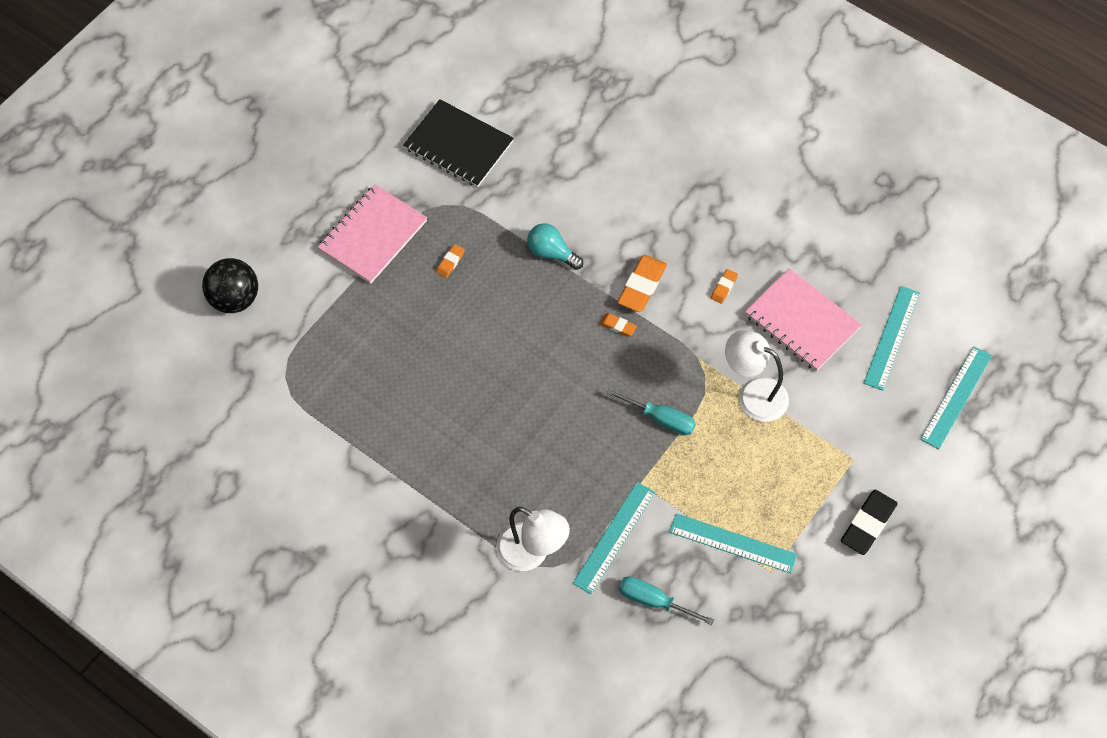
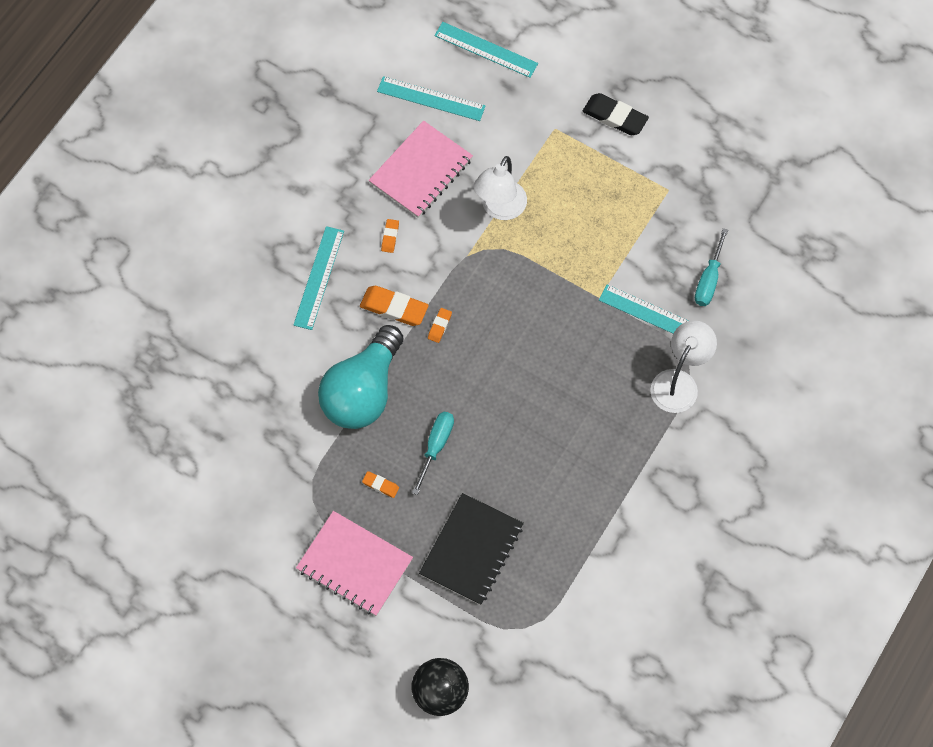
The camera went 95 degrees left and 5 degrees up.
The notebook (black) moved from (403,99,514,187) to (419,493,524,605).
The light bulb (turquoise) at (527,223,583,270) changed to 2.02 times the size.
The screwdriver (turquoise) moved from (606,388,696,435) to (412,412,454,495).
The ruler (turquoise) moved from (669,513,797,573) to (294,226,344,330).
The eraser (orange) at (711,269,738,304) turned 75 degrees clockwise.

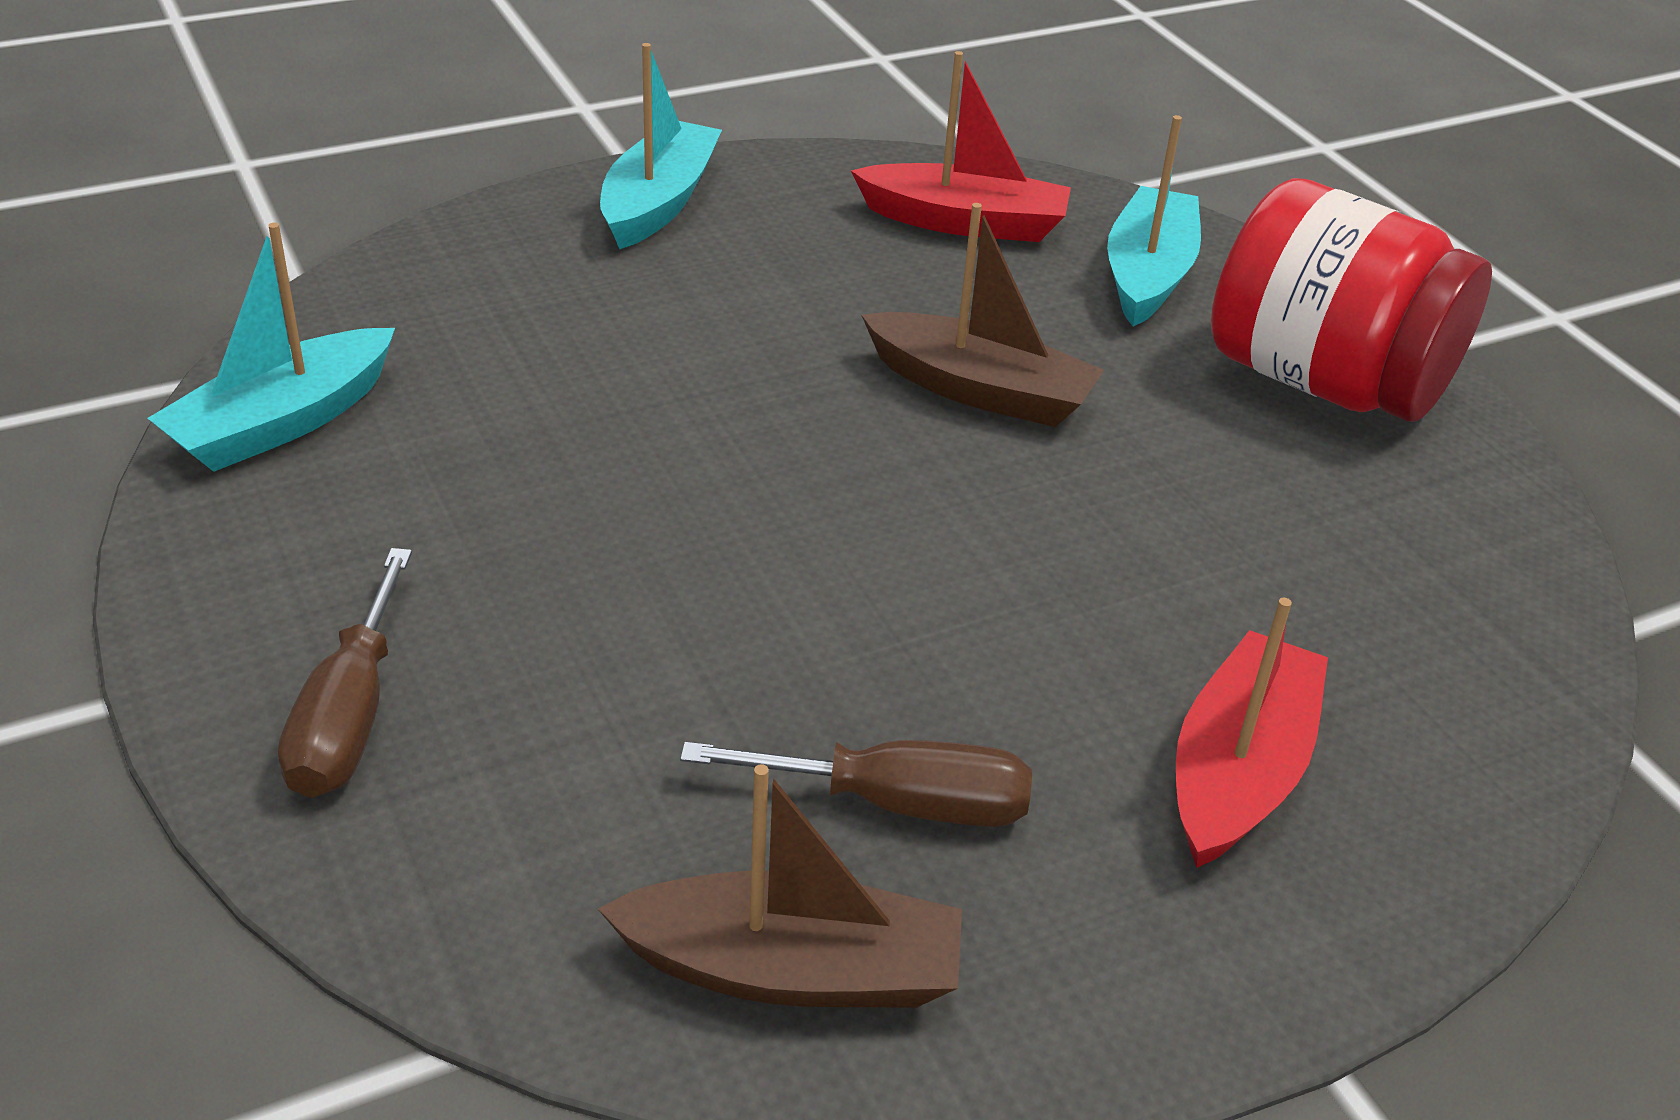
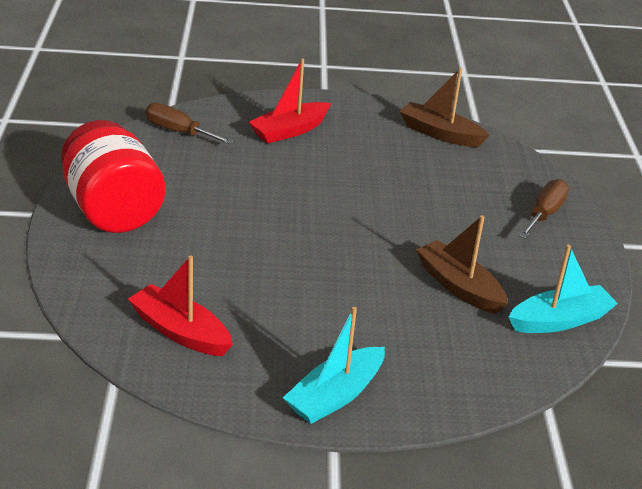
The camera went 155 degrees left and 5 degrees down.
The screwdriver (brown) moved from (680,740,1032,827) to (145,103,234,144).
The boat (brown) moved from (861,203,1104,427) to (416,215,508,314).
The boat (turquoise) at (1107,115,1201,327) disappeared.

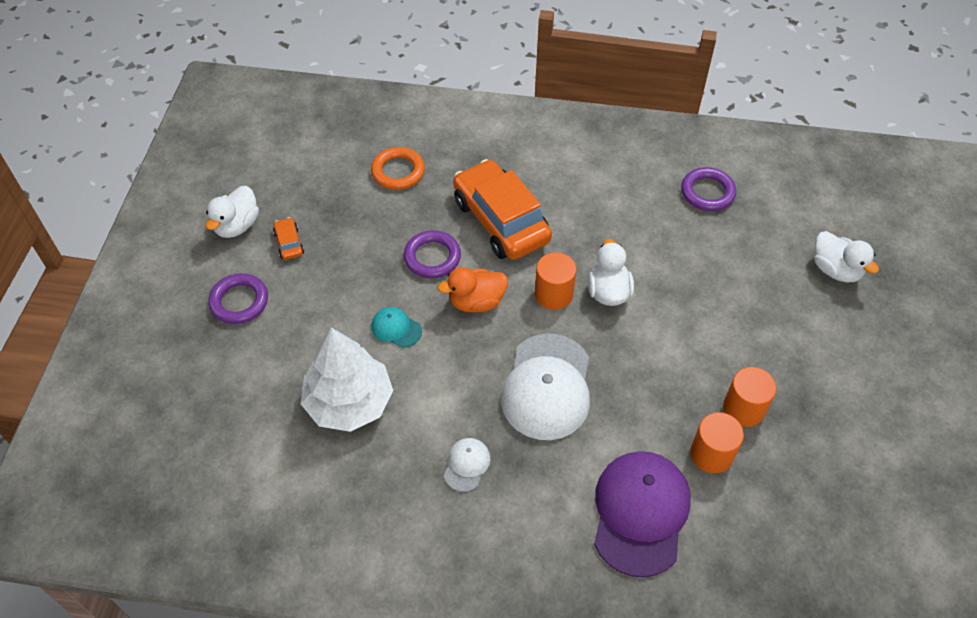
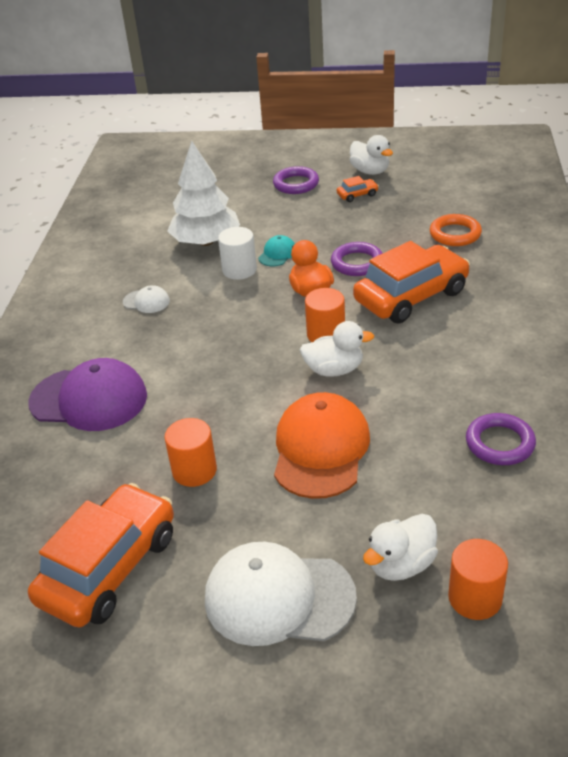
The camera went 90 degrees right and 15 degrees down.
The duck (white) at (206,186,259,238) turned 150 degrees counterclockwise.
The cap (white) moved from (501,334,590,440) to (205,542,357,646).
The cylinder (orange) moved from (691,412,744,473) to (448,539,508,620).
The car (orange) at (28,483,174,627) appeared.
The cylinder (white) at (218,227,257,280) appeared.
The cap (orange) at (274,392,370,499) appeared.

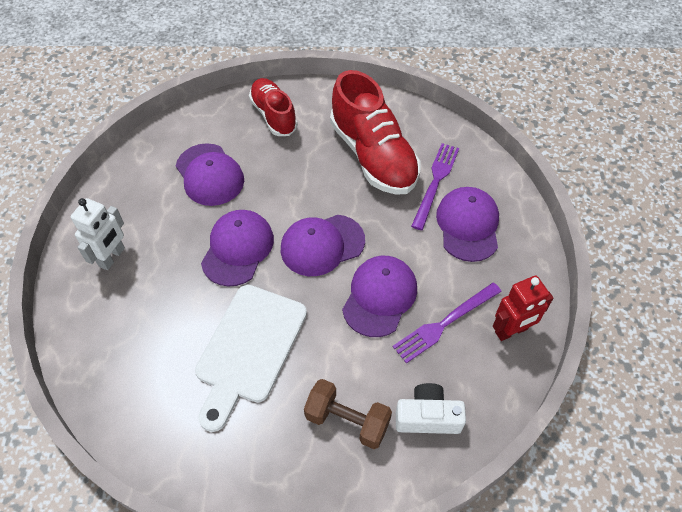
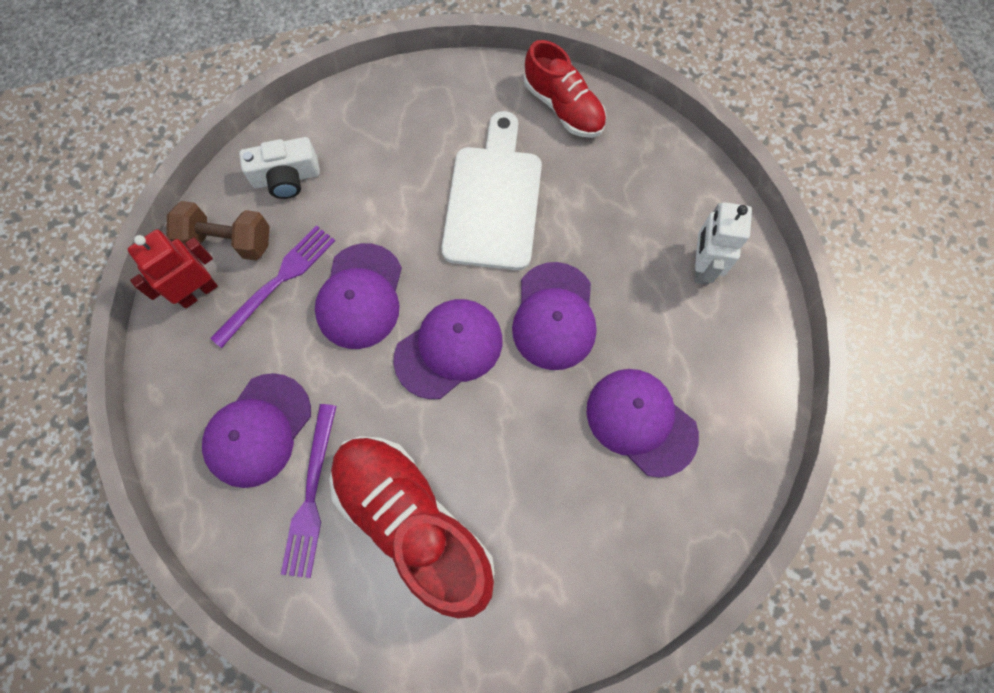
The camera went 165 degrees right and 15 degrees up.
The shoe (red) moved from (249,78,298,136) to (524,40,607,138).
The dumbbell (brown) moved from (304,379,392,449) to (166,201,270,261).
The cap (purple) at (436,187,499,262) turned 45 degrees clockwise.

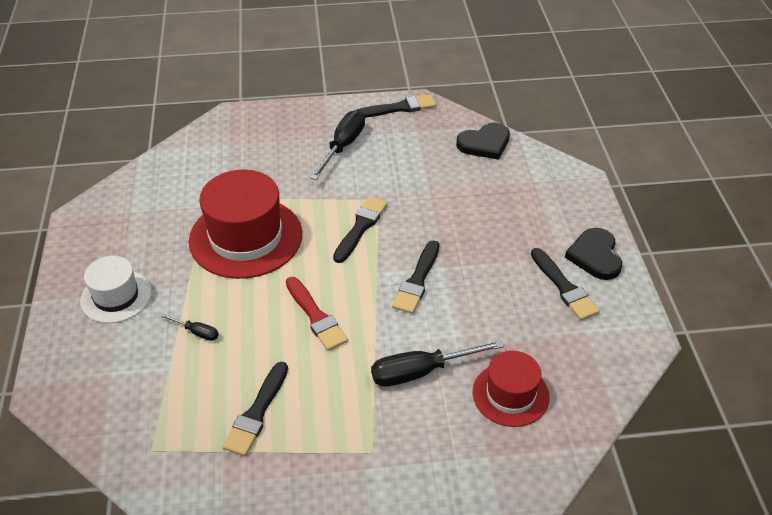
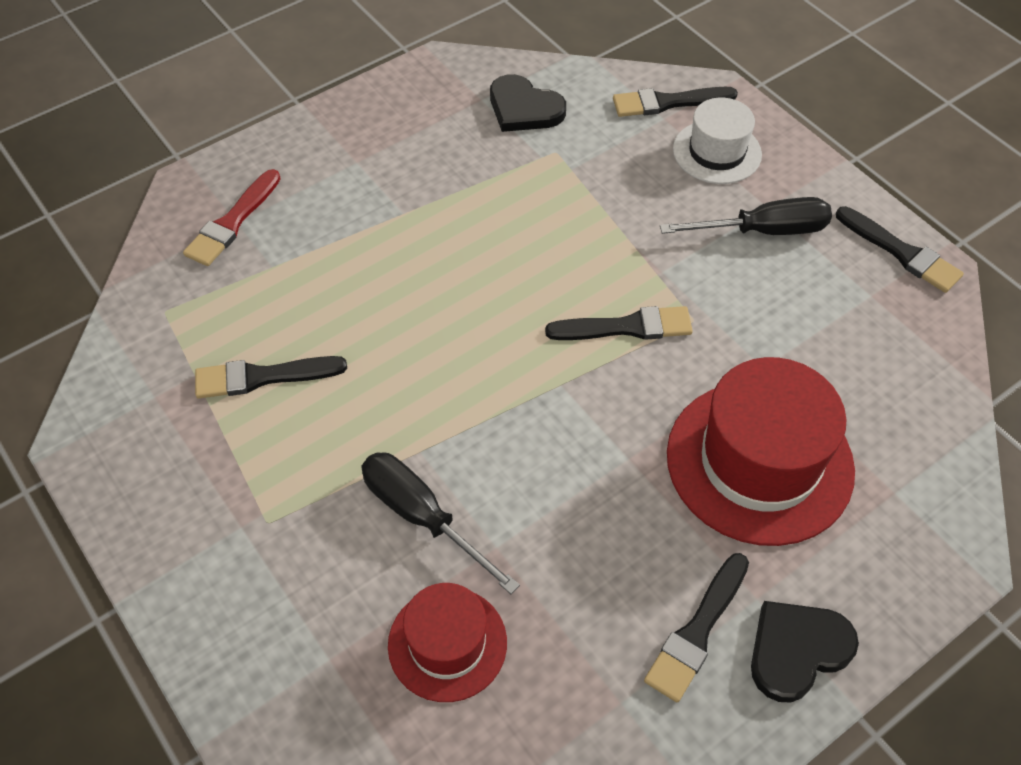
The camera went 60 degrees right and 10 degrees up.
The hat (white) moved from (80,256,151,323) to (673,98,762,184).
The screwdriver (black) at (160,313,219,341) disappeared.
The hat (red) moved from (189,170,302,279) to (667,357,855,546).
The brush (red) moved from (286,277,348,351) to (183,169,281,266).
The brush (black) moved from (392,240,440,314) to (613,87,738,117).
The heart (black) moved from (456,123,510,160) to (490,74,566,132).

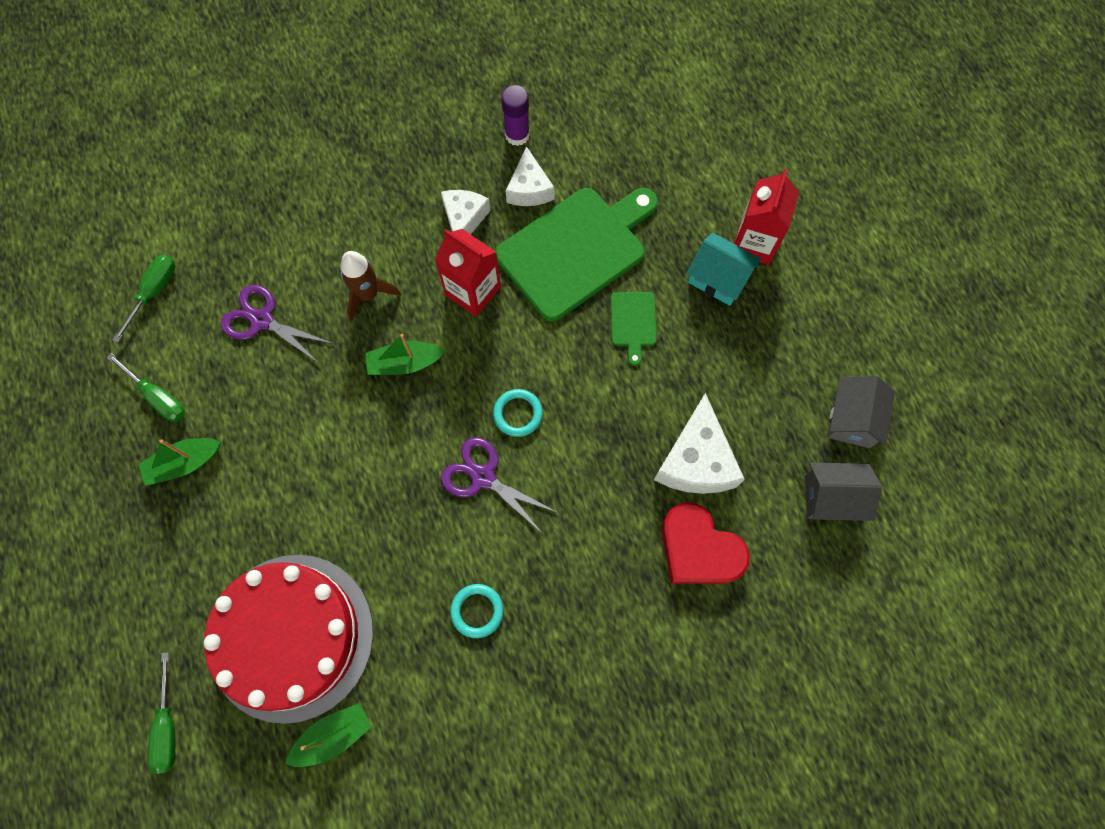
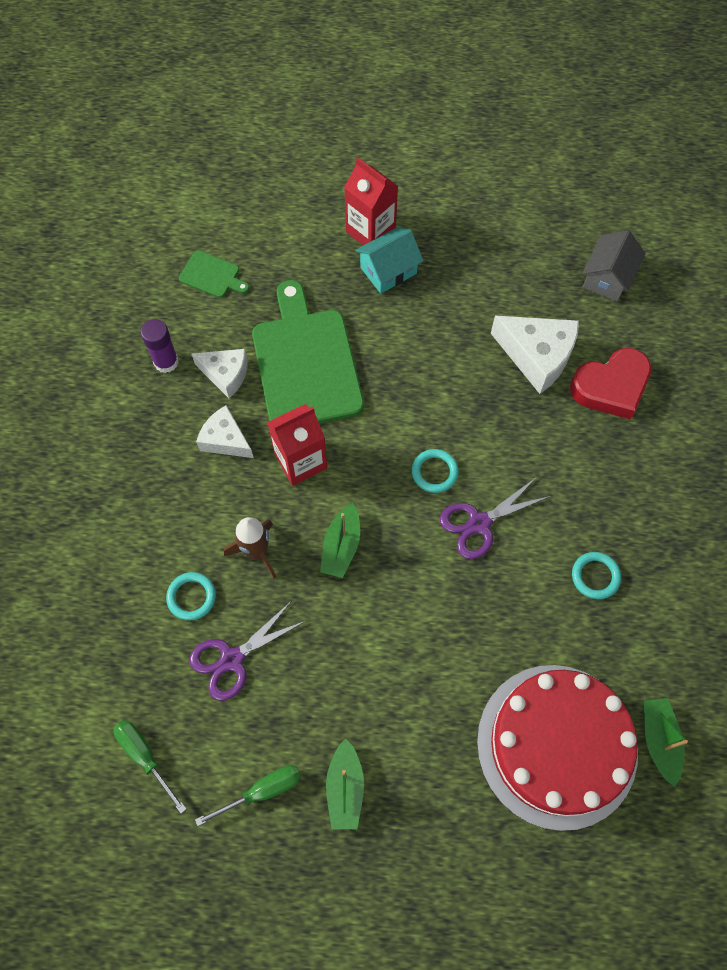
The camera went 65 degrees left and 5 degrees down.
The screwdriver (green) at (148,652,175,774) disappeared.
The cutting board (green) moved from (611,292,657,366) to (179,250,249,298).
The house (grey) at (827,375,895,448) disappeared.
The ring (turquoise) at (166,572,216,620) appeared.

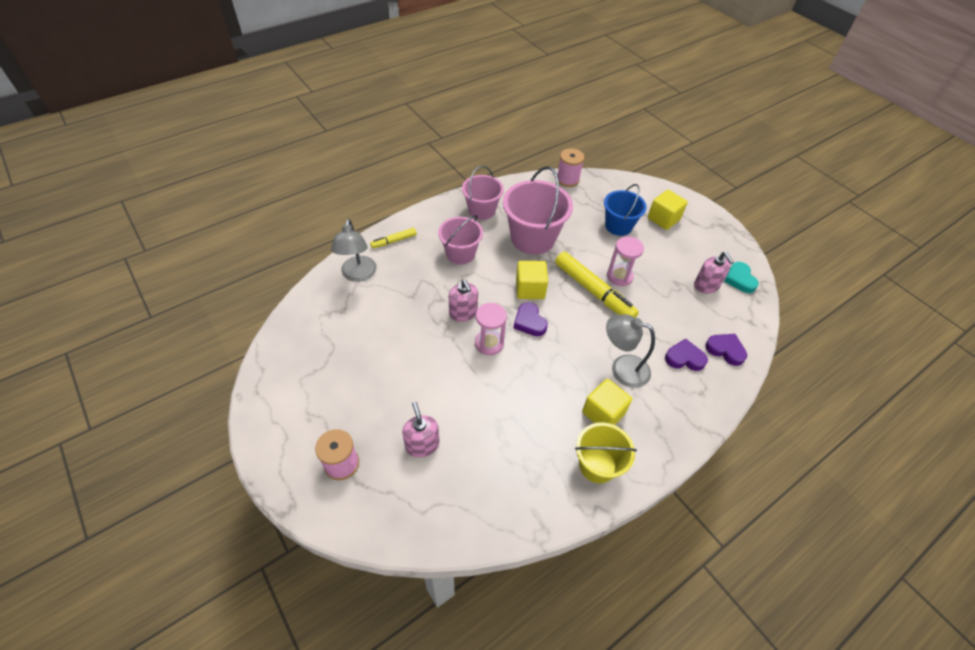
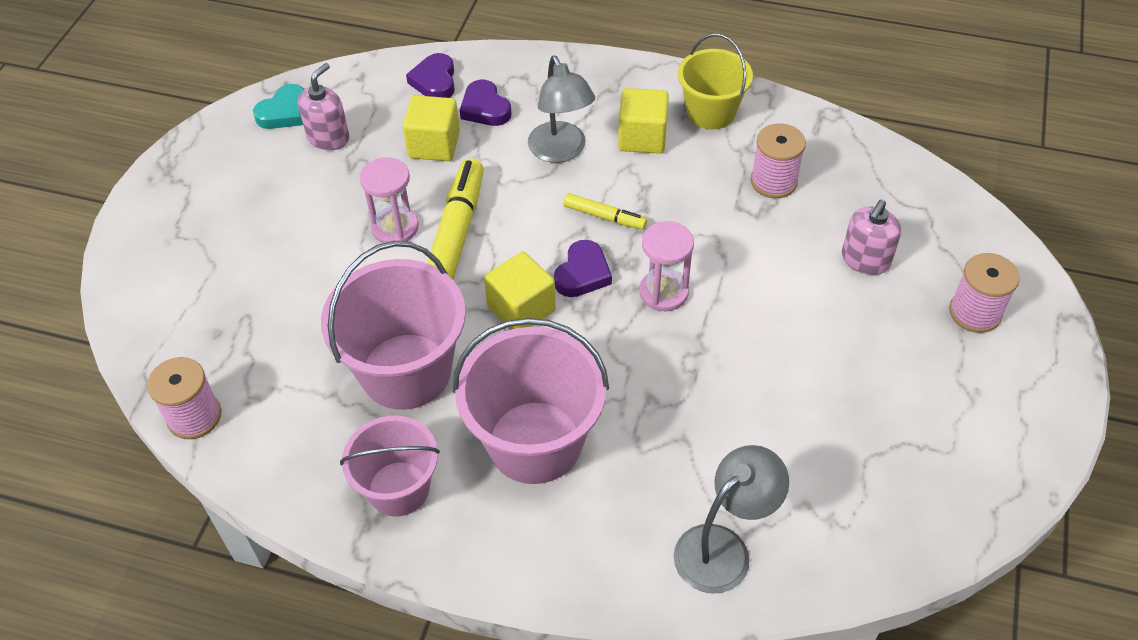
The camera went 125 degrees left and 0 degrees up.
The marker (yellow) moved from (370,228,417,248) to (563,193,647,230).
The bucket (pink) at (438,215,483,265) changed to 1.58 times the size.
The soap dispenser (pink) at (449,279,478,322) disappeared.
The bucket (blue) at (604,184,647,236) disappeared.
The cube (yellow) moved from (648,190,688,230) to (402,95,460,161).
The spool (pink) at (751,123,806,198) appeared.

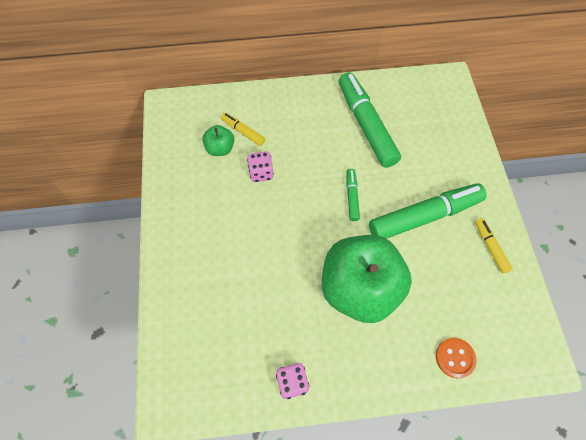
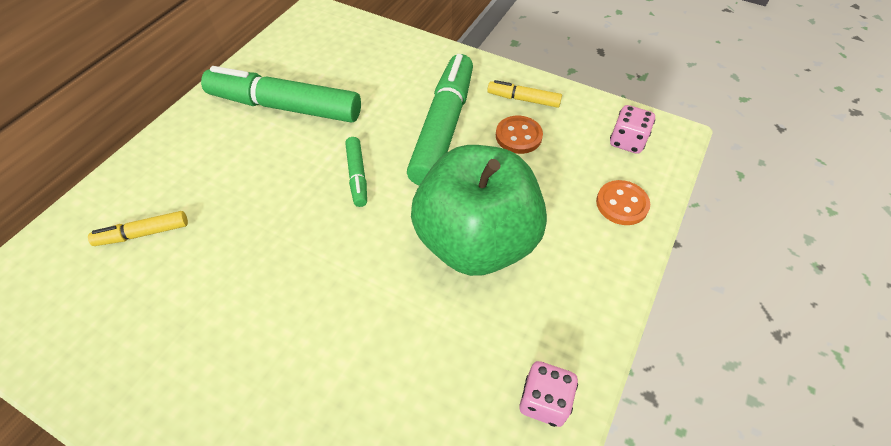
The camera went 55 degrees left and 10 degrees down.
The apple (green) at (202,125,234,156) disappeared.
The dice (pink) moved from (247,151,274,182) to (610,105,655,154).
The marker (green) at (346,169,360,221) turned 135 degrees counterclockwise.
The button (orange) at (496,116,543,154) appeared.

